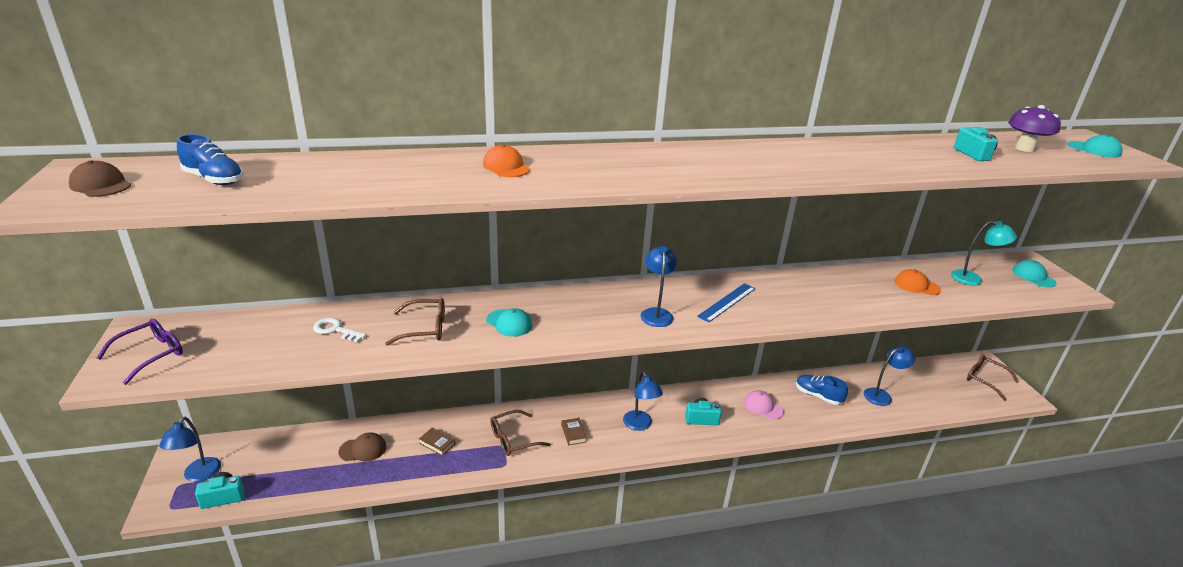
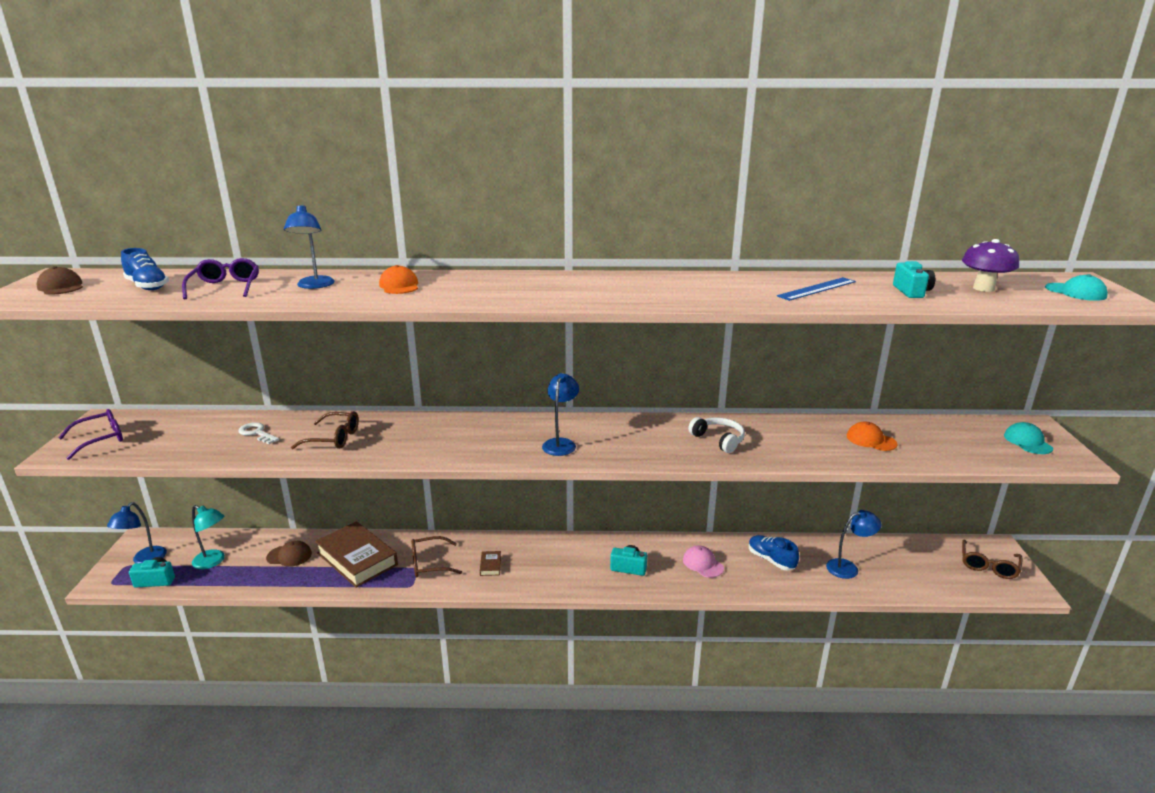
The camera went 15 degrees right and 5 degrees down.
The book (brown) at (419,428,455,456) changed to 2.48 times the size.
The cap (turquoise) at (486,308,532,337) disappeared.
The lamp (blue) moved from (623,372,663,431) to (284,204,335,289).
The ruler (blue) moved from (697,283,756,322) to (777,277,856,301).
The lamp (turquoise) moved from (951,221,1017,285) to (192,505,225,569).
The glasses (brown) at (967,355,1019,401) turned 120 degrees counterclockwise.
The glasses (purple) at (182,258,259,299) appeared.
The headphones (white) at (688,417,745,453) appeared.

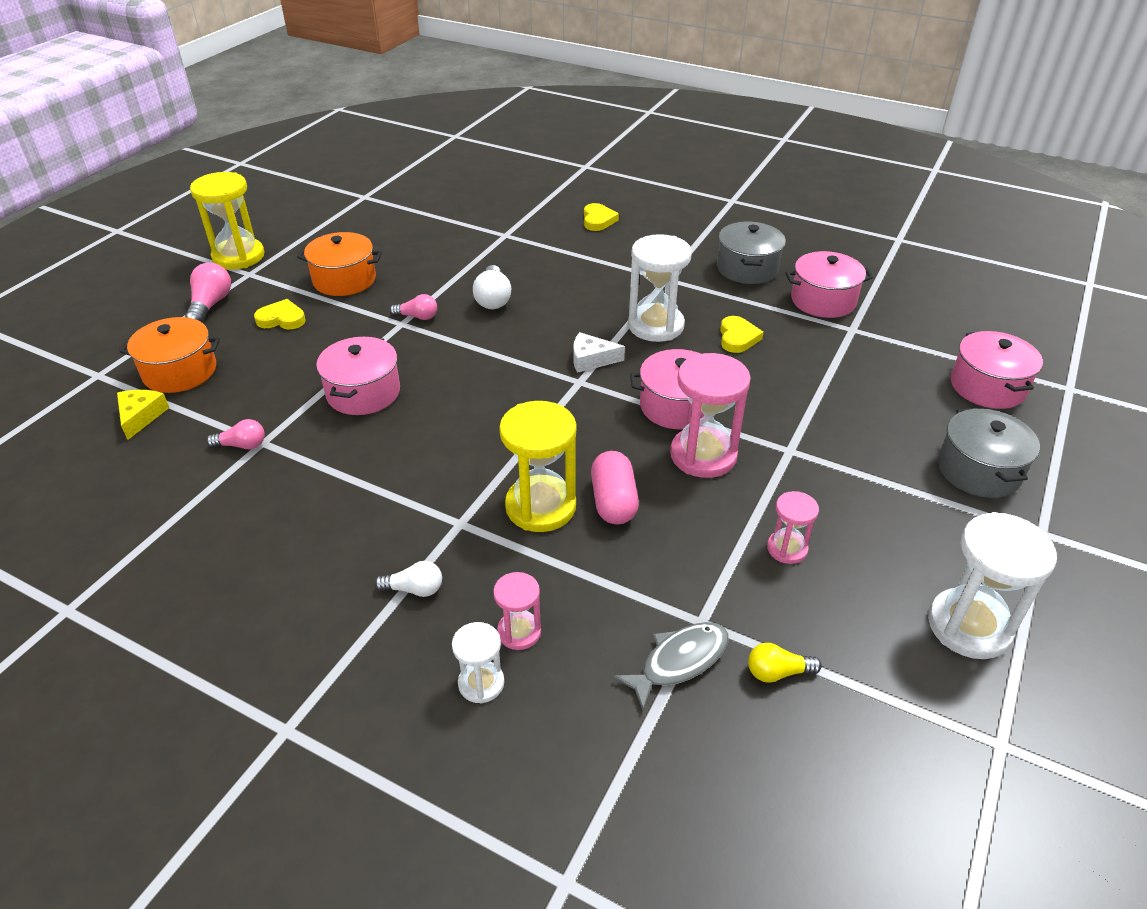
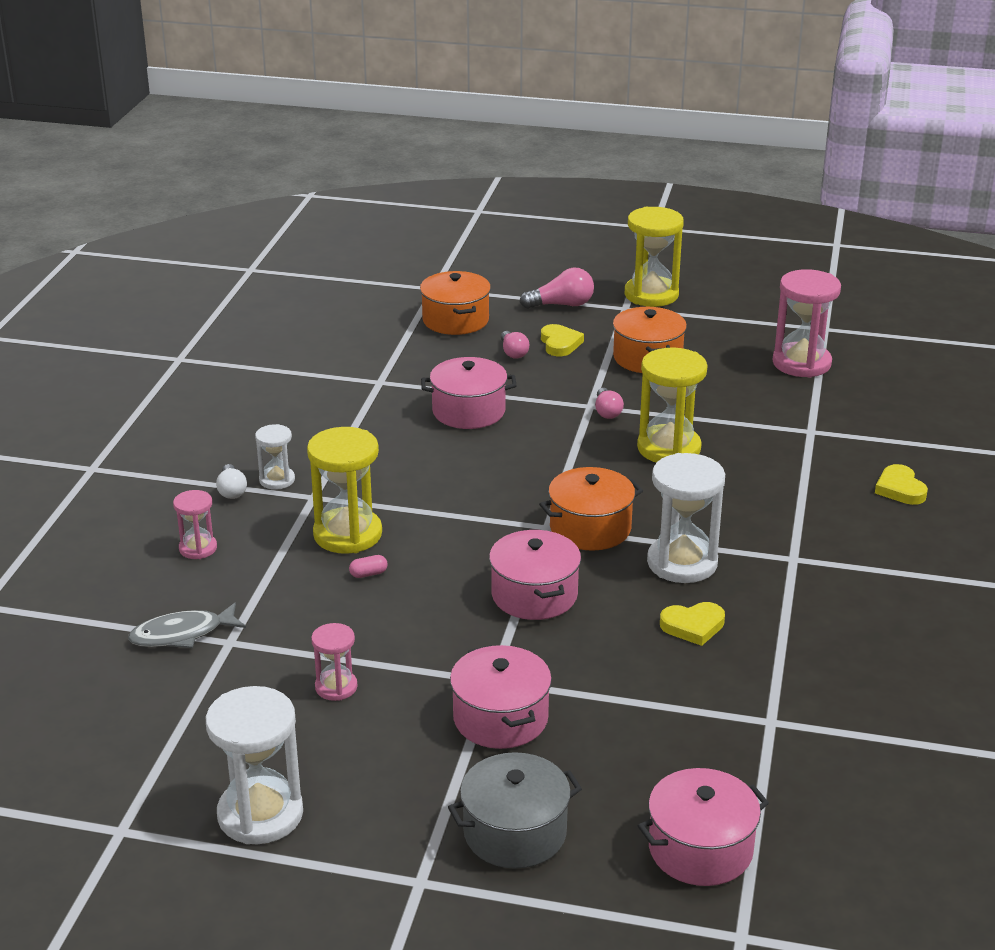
The camera went 75 degrees right and 10 degrees down.
The cheese (yellow) at (117,390,169,440) disappeared.
The light bulb (pink) moved from (206,419,265,449) to (501,331,529,359).
The hourglass (white) moved from (452,622,504,703) to (255,424,295,490).
The light bulb (white) at (473,265,511,309) was replaced by the hourglass (yellow) at (637,347,708,463).
The cheese (white) at (573,332,625,373) was replaced by the pot (orange) at (539,467,643,550).
The heart (yellow) at (584,203,619,231) turned 90 degrees clockwise.
The capsule (pink) at (591,451,639,524) changed to 0.45 times the size.
The fish (grey) at (613,622,729,710) turned 120 degrees clockwise.
The hourglass (pink) moved from (670,353,751,478) to (772,269,841,378).
The pot (grey) at (717,222,786,284) disappeared.
The light bulb (yellow) at (748,643,822,683) disappeared.
The pot (pink) moved from (785,251,873,318) to (450,645,552,749).

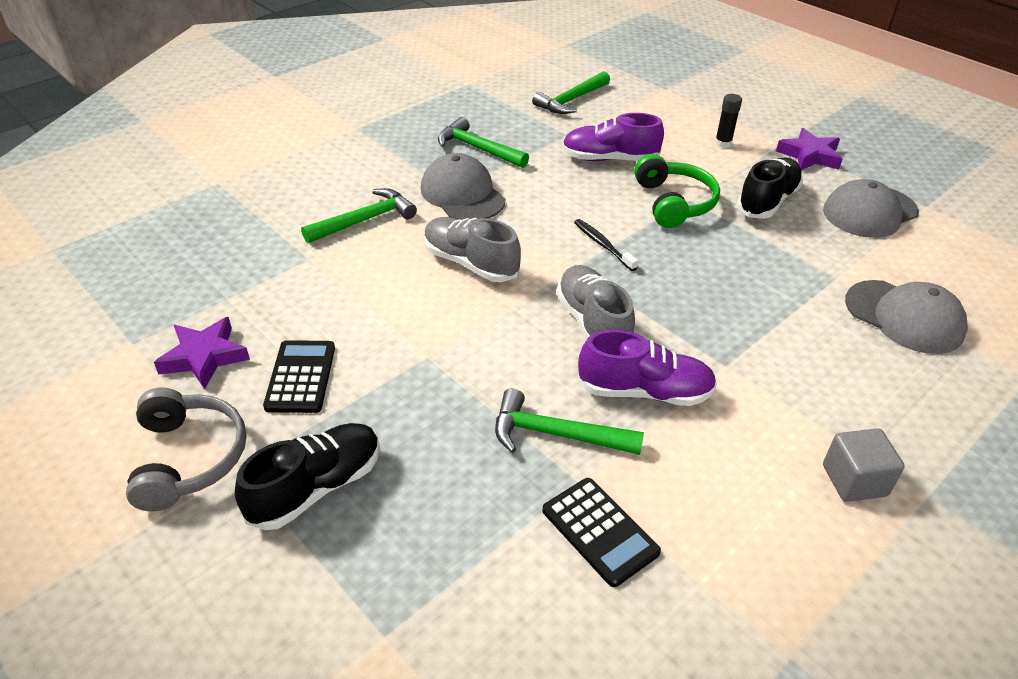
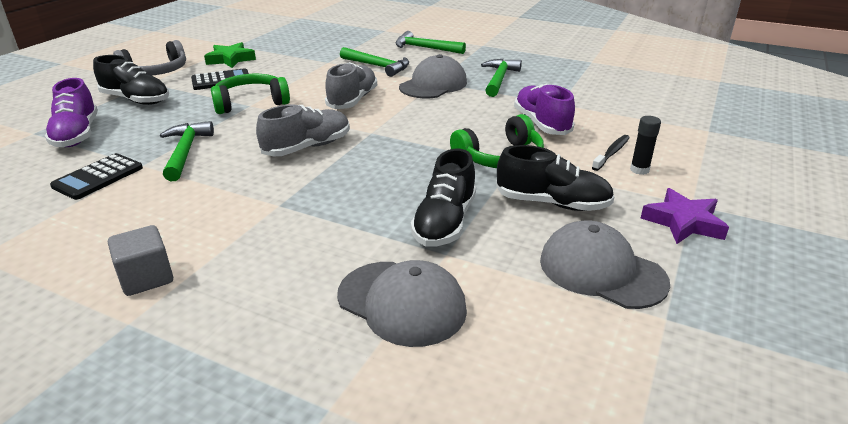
The camera went 70 degrees right and 10 degrees down.
The star (purple) at (154,317,250,390) became the star (green) at (204,42,256,68).
The hammer (green) moved from (532,71,610,114) to (395,31,466,54).
The toothbrush (black) moved from (574,219,638,271) to (592,135,630,171).
The shoe (purple) moved from (577,330,717,406) to (45,78,98,147).
The cap (grey) at (845,280,968,354) turned 75 degrees counterclockwise.
The headphones (green) at (211,74,290,114) appeared.
The shoe (black) at (411,148,476,247) appeared.

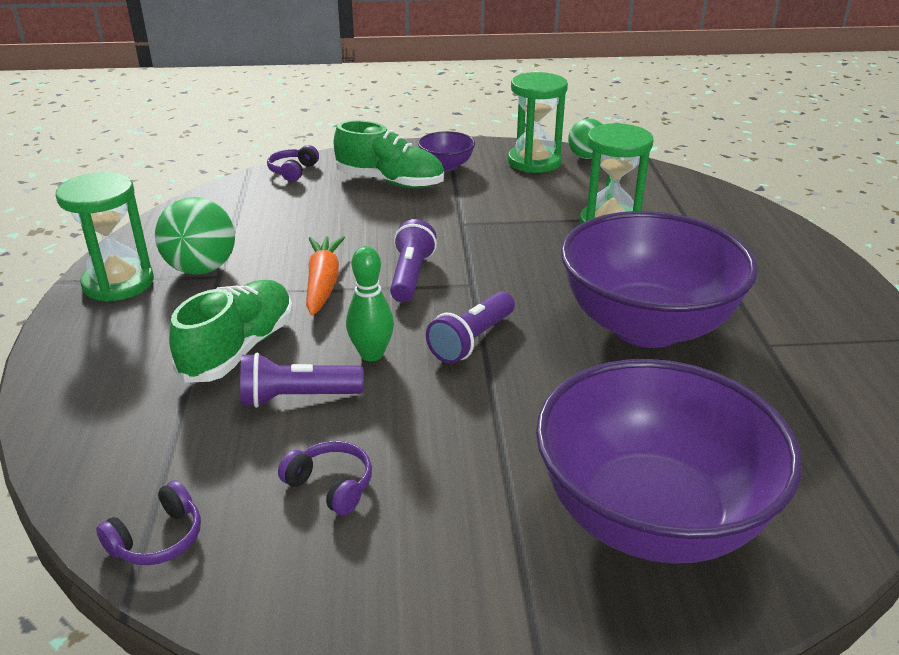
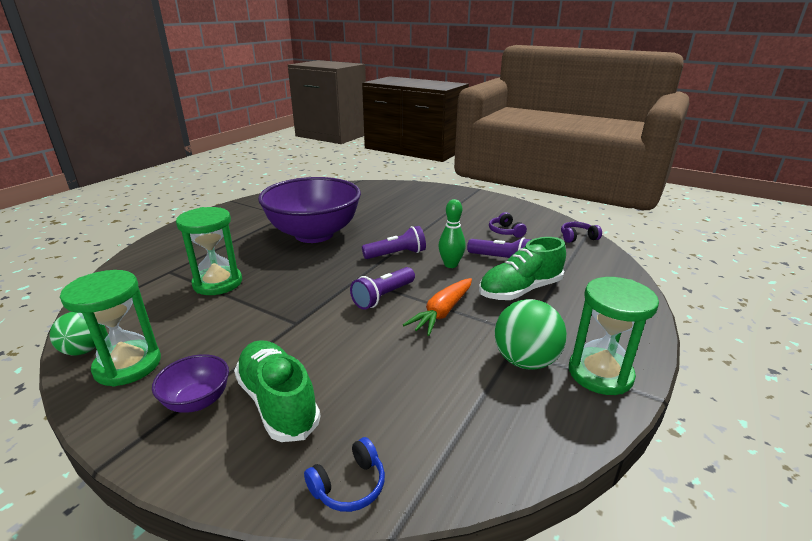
The camera went 145 degrees left and 5 degrees down.
The headphones (purple) at (267,145,319,182) became the headphones (blue) at (304,437,385,512).
The bowl (purple) at (536,359,802,564) disappeared.

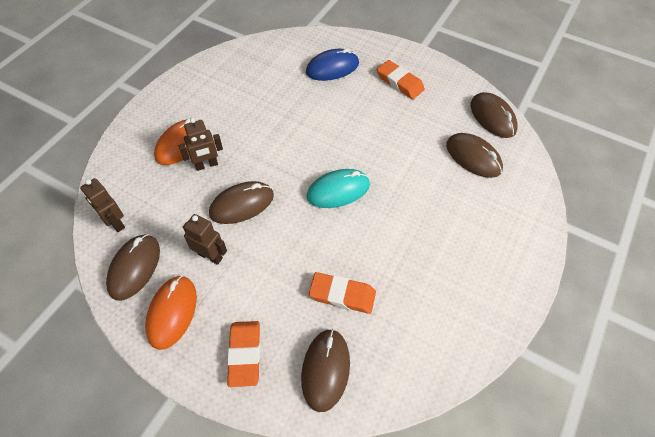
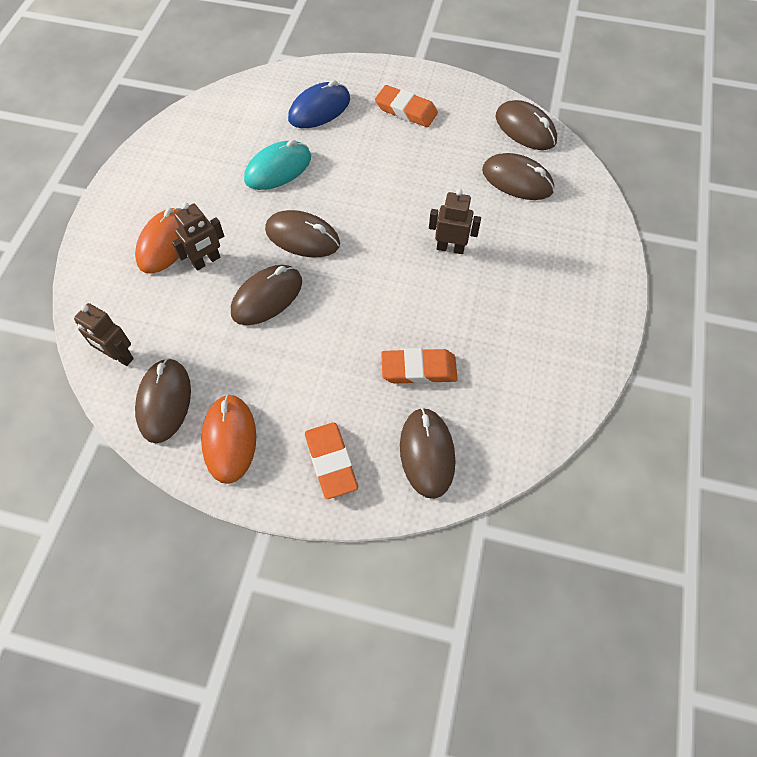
The camera went 15 degrees left and 5 degrees up.
The robot (brown) moved from (183,214,227,265) to (429,189,481,254).
The mouse (turquoise) moved from (306,169,370,208) to (244,140,311,190).
The mouse (brown) at (265,210,340,257) appeared.

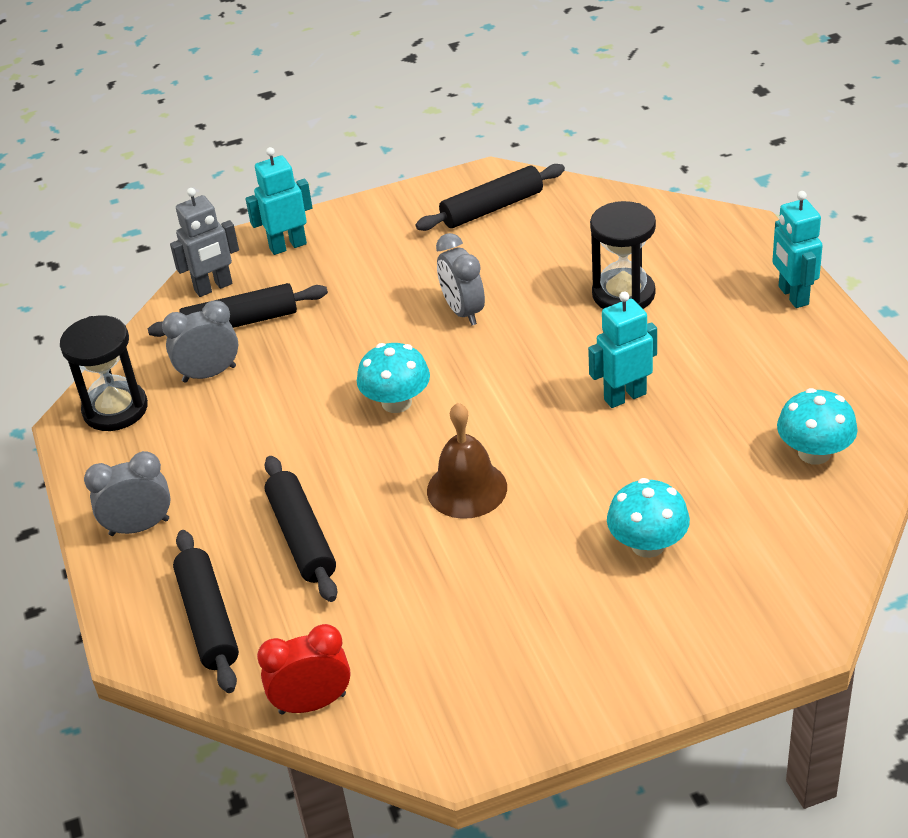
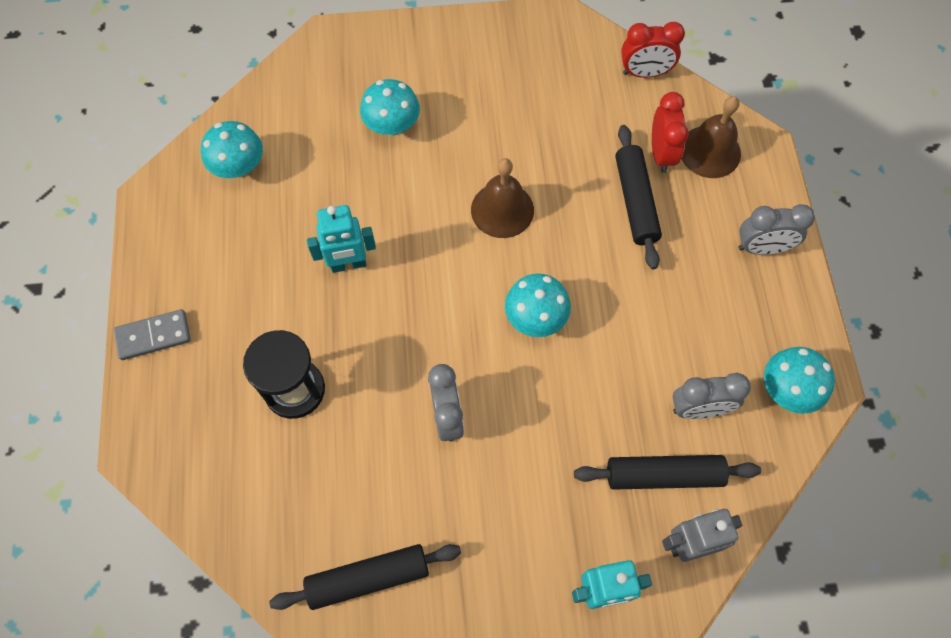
The camera went 170 degrees left and 25 degrees up.
The hourglass (black) at (60,315,148,431) was replaced by the mushroom (turquoise) at (764,347,835,414).
The rolling pin (black) at (173,530,239,693) was replaced by the bell (brown) at (681,96,741,178).
The robot (turquoise) at (772,191,823,308) was replaced by the domino (grey) at (114,309,191,360).
The clock (red) at (652,92,689,173) appeared.

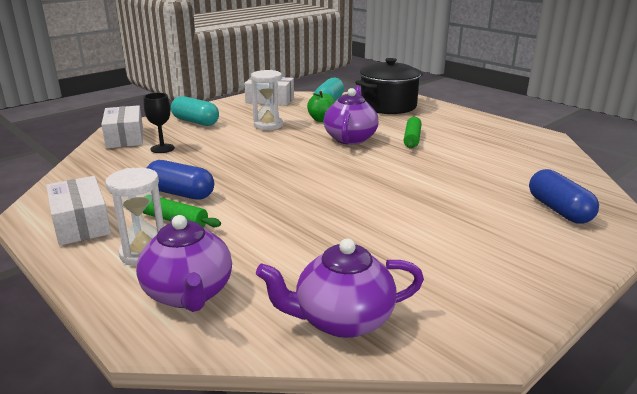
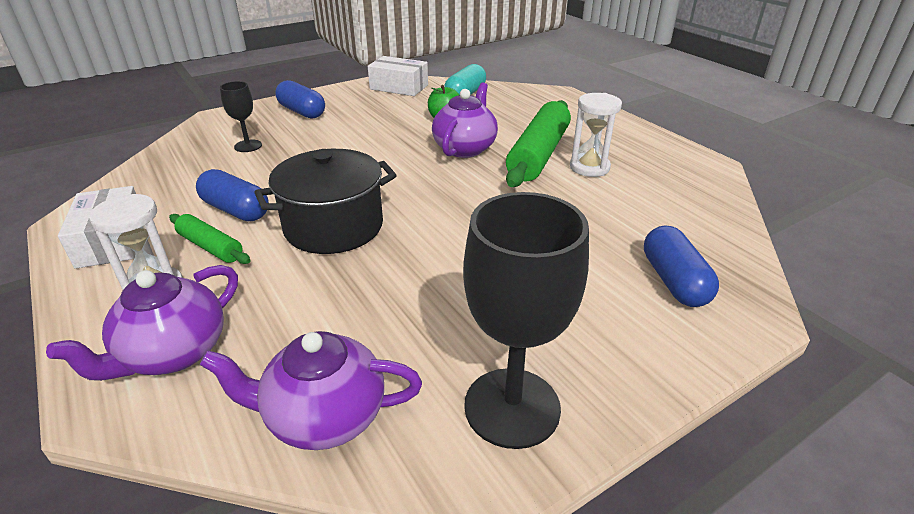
The camera went 10 degrees right and 10 degrees up.
The box (white) at (101,105,143,148) disappeared.
The teapot (purple) at (136,215,232,312) turned 45 degrees clockwise.
The capsule (turquoise) at (171,96,219,126) became the capsule (blue) at (275,80,325,119).
The hourglass (white) moved from (251,70,283,130) to (570,93,622,177).
The pot (black) moved from (355,58,423,114) to (254,149,397,254).
The rolling pin (green) at (404,117,421,149) changed to 1.91 times the size.
The goblet (black) at (463,192,589,449) appeared.

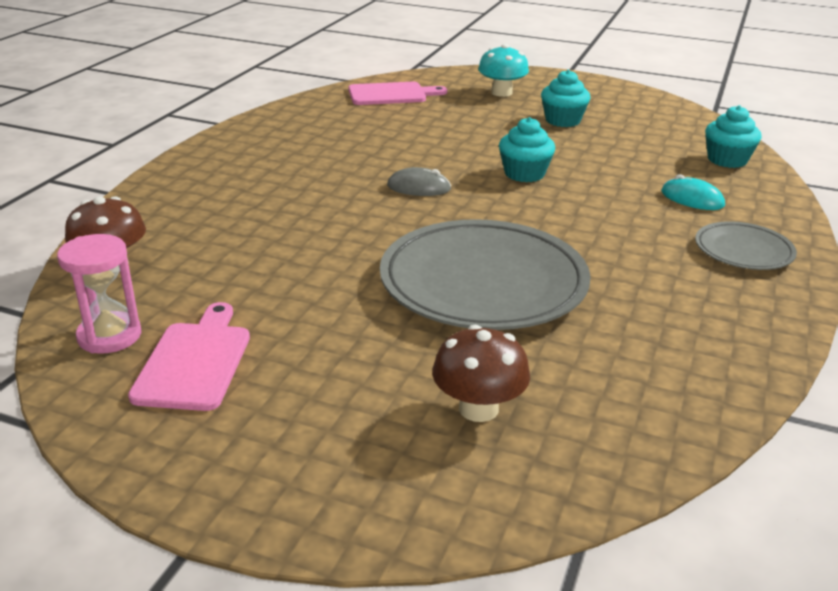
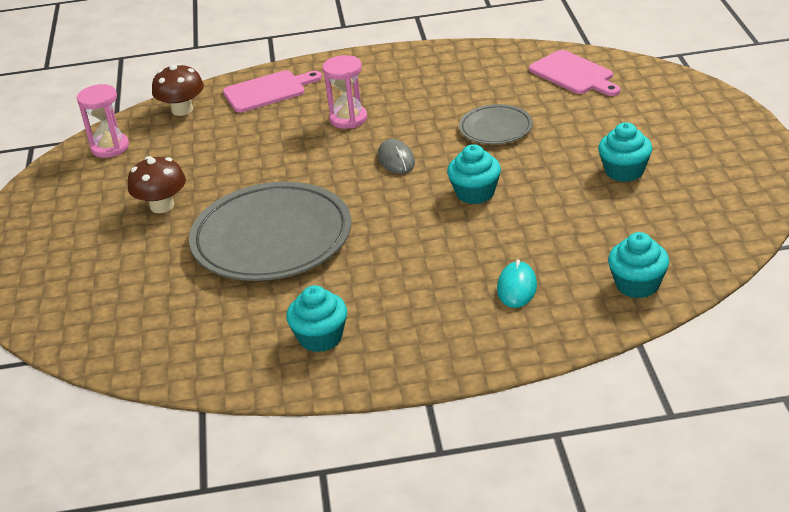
The camera went 65 degrees right and 5 degrees up.
The cutting board (pink) moved from (128,302,250,411) to (223,70,322,113).
The mushroom (brown) moved from (432,325,530,422) to (128,156,186,213).
The mushroom (turquoise) at (478,44,529,97) disappeared.
The plate (grey) moved from (695,221,797,270) to (459,104,533,144).
The cupcake (turquoise) at (286,285,347,352) appeared.
The hourglass (pink) at (322,55,367,129) appeared.

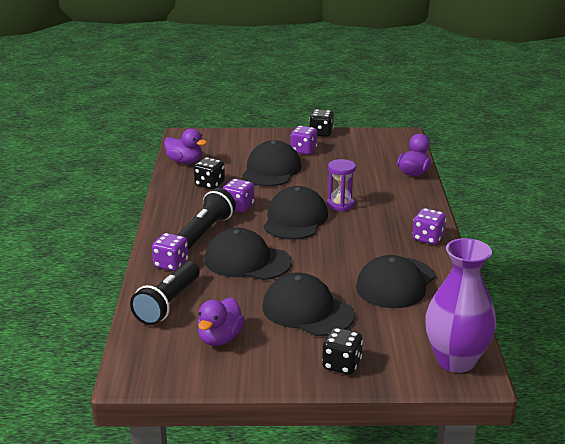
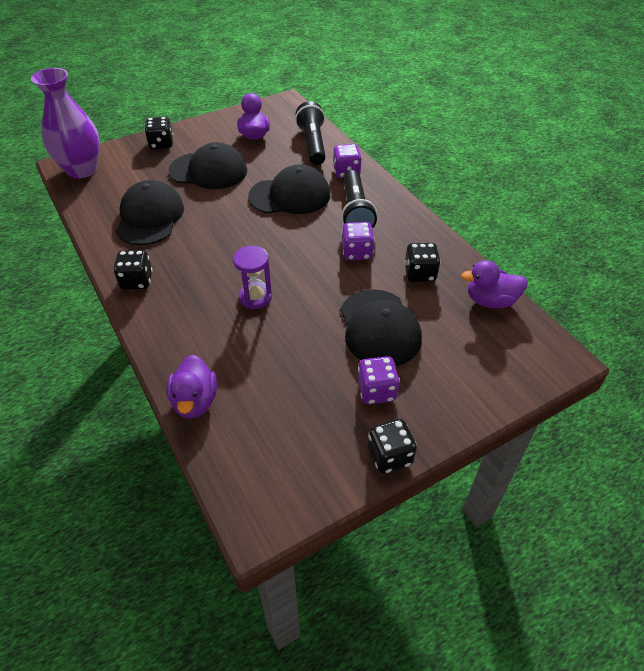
The camera went 150 degrees right and 20 degrees up.
The cap (black) at (263,186,328,240) disappeared.
The dice (purple) at (412,208,446,245) became the dice (black) at (113,250,153,290).

